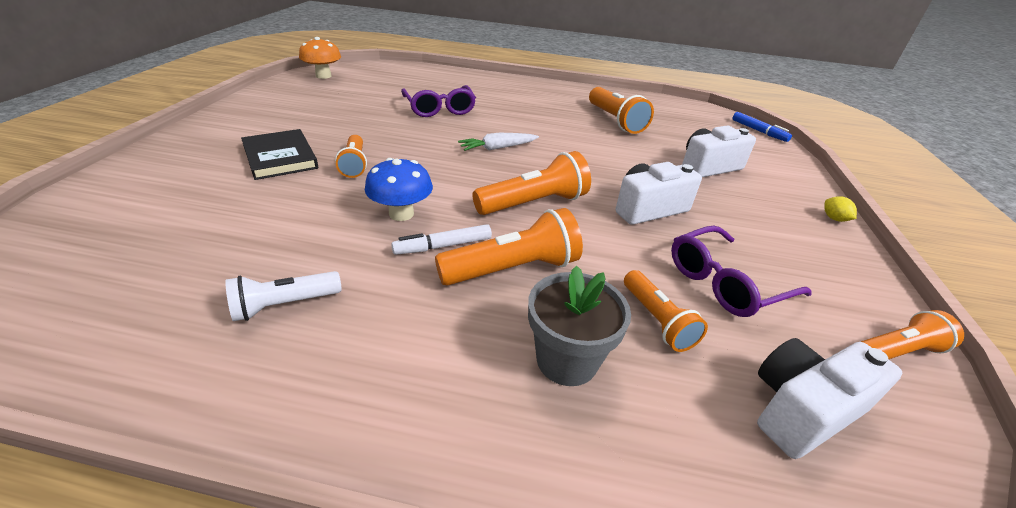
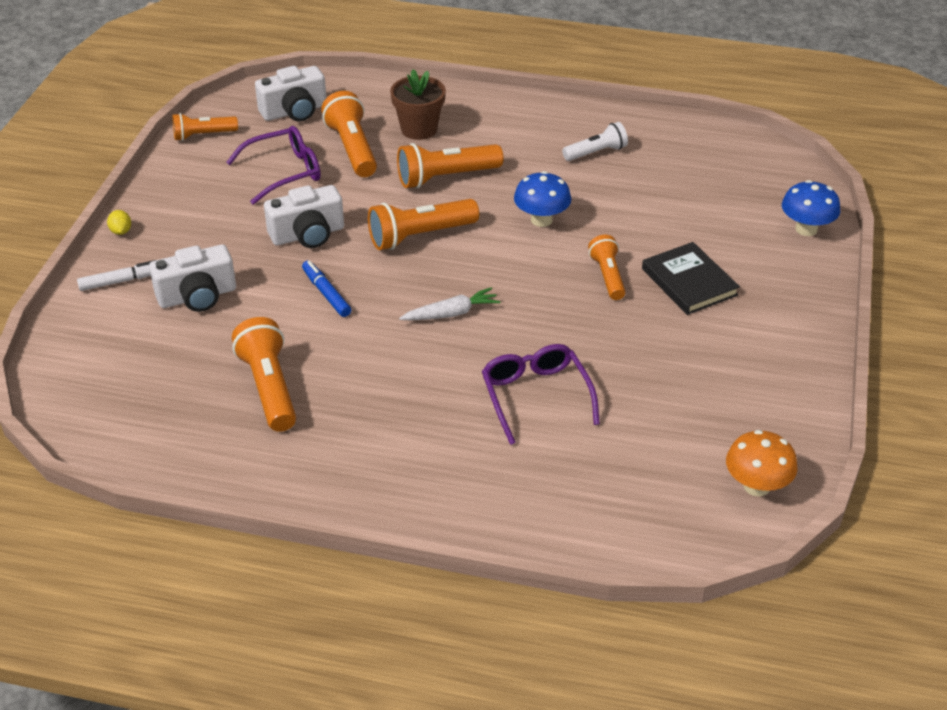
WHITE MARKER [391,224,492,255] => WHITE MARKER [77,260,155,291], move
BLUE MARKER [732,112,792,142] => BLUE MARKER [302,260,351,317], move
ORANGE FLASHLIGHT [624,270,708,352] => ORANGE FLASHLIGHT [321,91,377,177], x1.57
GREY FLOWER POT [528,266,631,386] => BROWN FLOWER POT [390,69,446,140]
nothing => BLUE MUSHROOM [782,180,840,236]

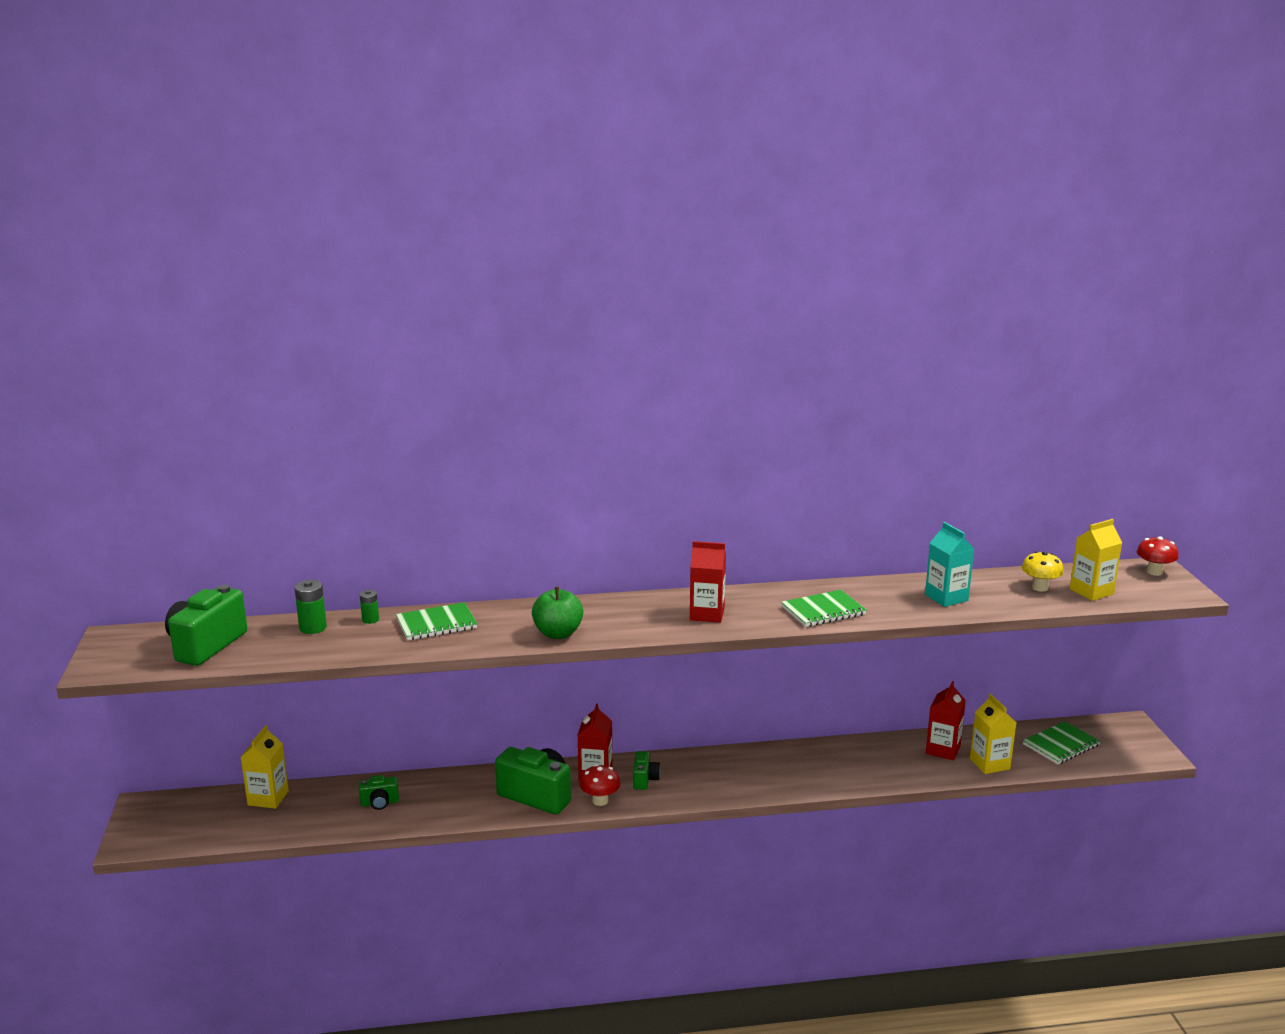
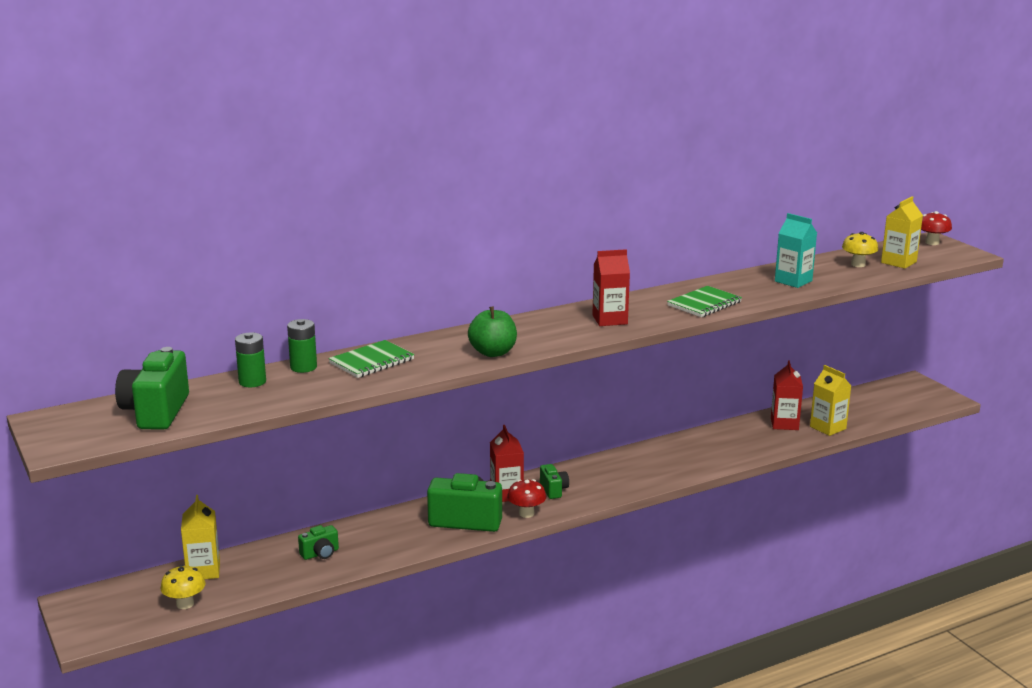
nothing => YELLOW MUSHROOM [161,565,206,609]
GREEN BATTERY [360,590,379,624] => GREEN BATTERY [287,319,317,373], x1.57
GREEN NOTEBOOK [1023,721,1100,765] => nothing

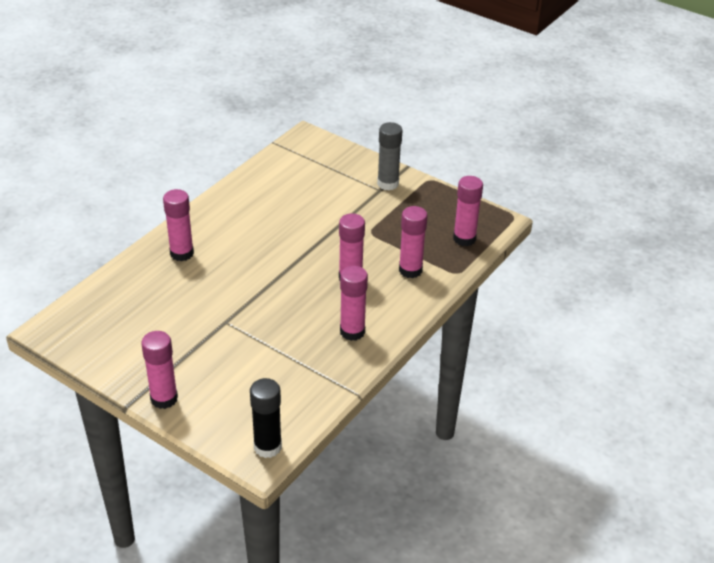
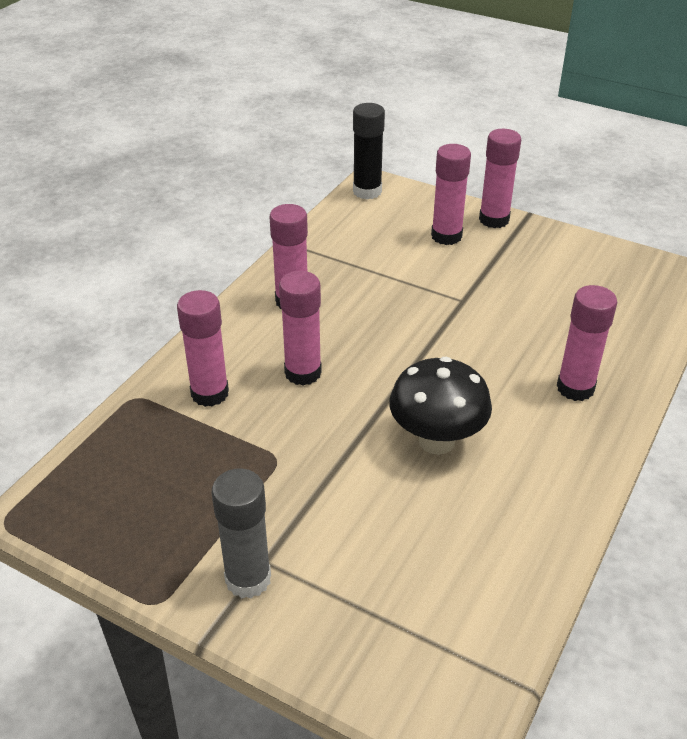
nothing => BLACK MUSHROOM [389,357,492,455]
PINK GLUE STICK [453,176,483,246] => PINK GLUE STICK [431,144,471,245], move

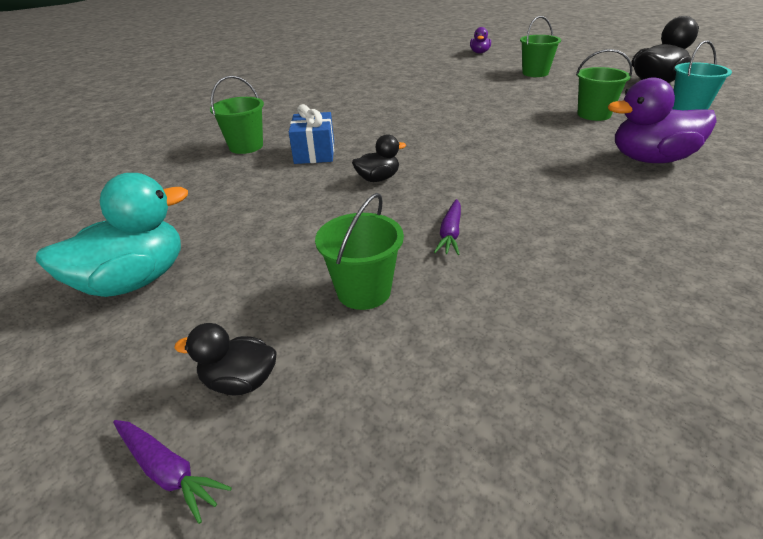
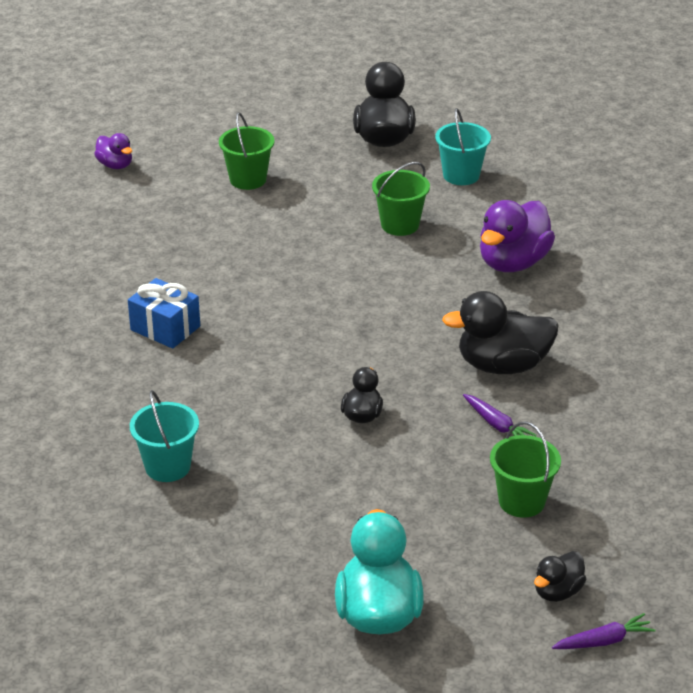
BLUE GIFT [289,104,334,164] => BLUE GIFT [128,278,200,349], move
GREEN BUCKET [210,76,264,154] => TURQUOISE BUCKET [130,390,199,482]
nothing => BLACK DUCK [442,291,558,374]

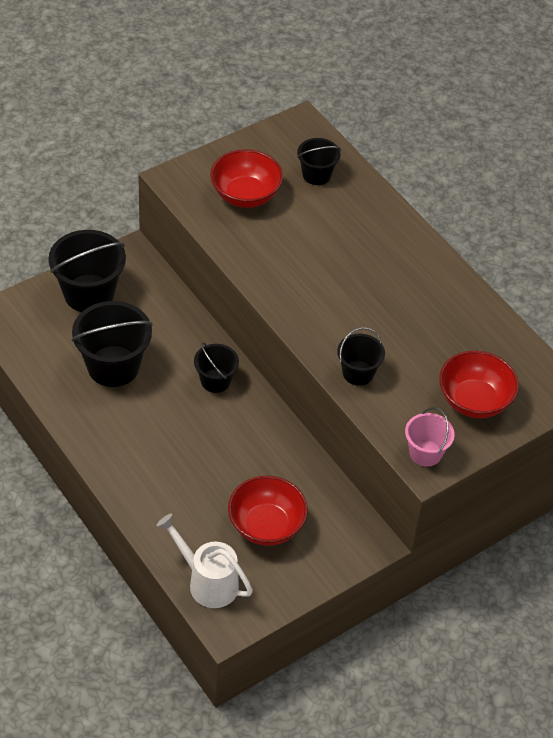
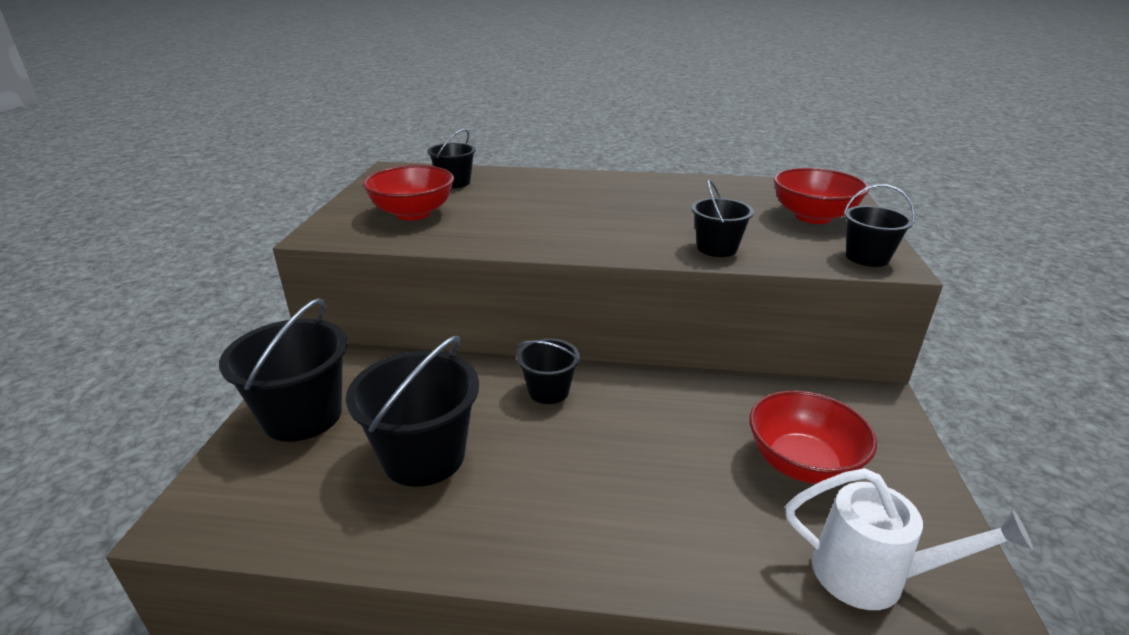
WHITE WATERING CAN [157,513,253,608] => WHITE WATERING CAN [786,468,1033,610], 150 degrees counterclockwise
PINK BUCKET [405,407,455,467] => BLACK BUCKET [843,184,915,267]

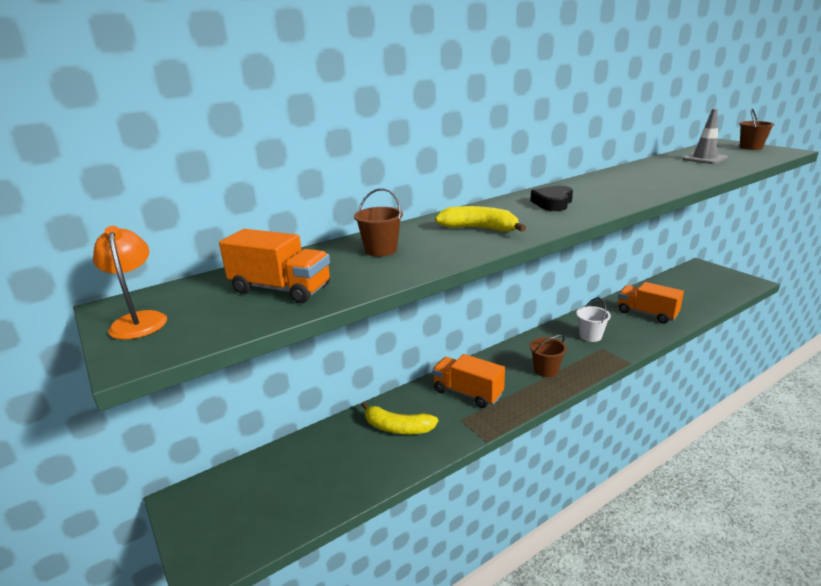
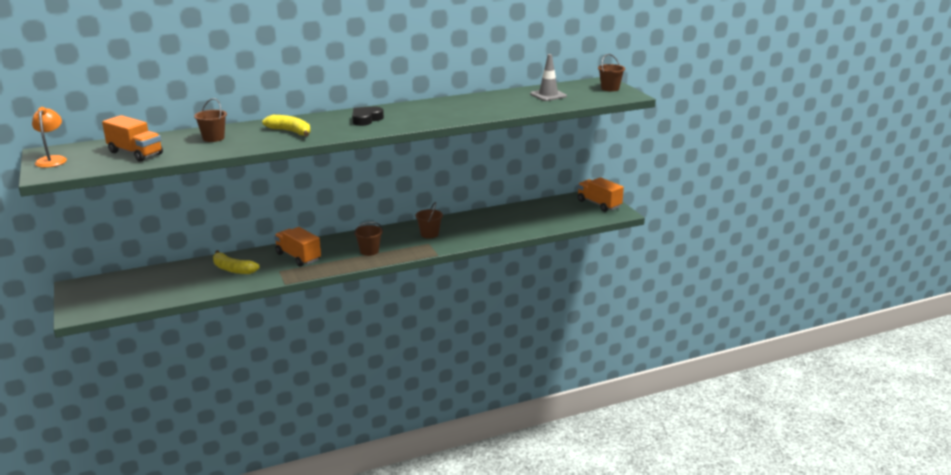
WHITE BUCKET [576,298,611,342] => BROWN BUCKET [416,202,443,239]
ORANGE TRUCK [618,282,684,324] => ORANGE TRUCK [577,177,624,212], move

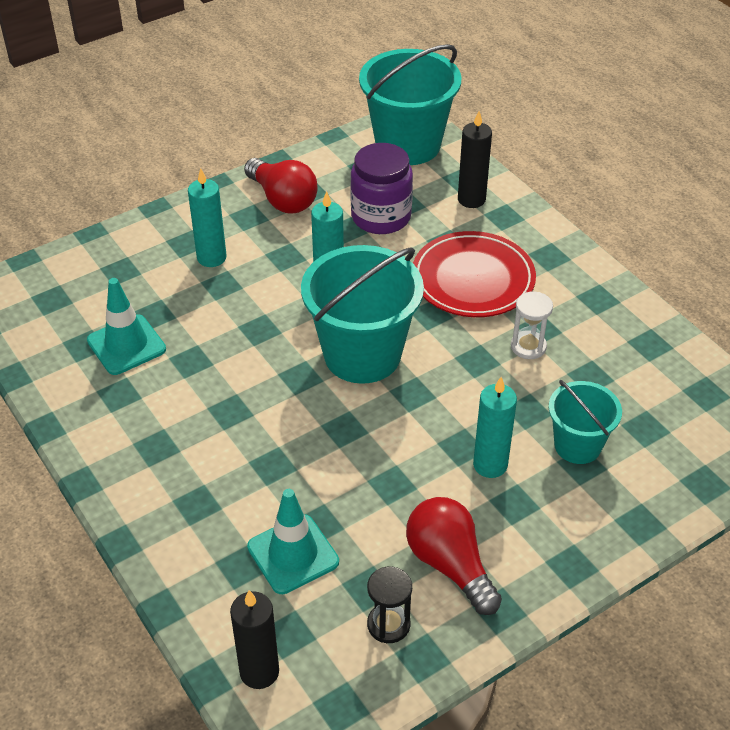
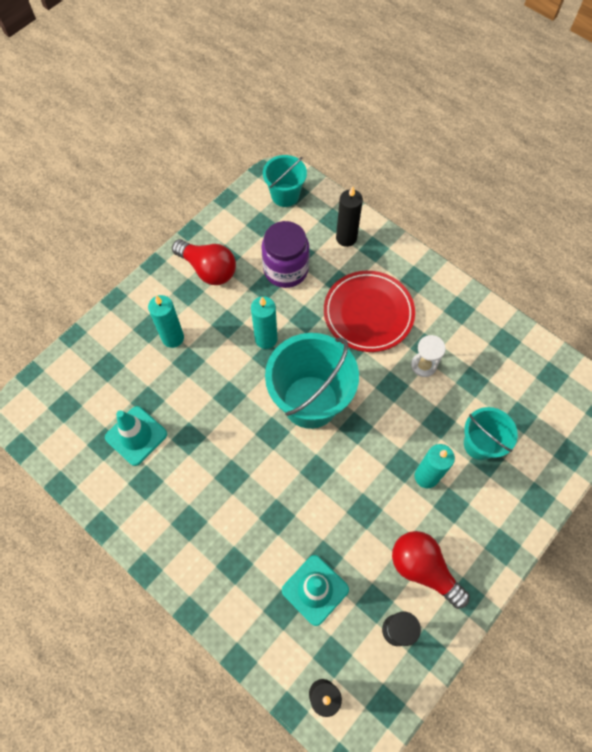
TURQUOISE BUCKET [359,44,461,165] => TURQUOISE BUCKET [263,155,307,207], x0.57

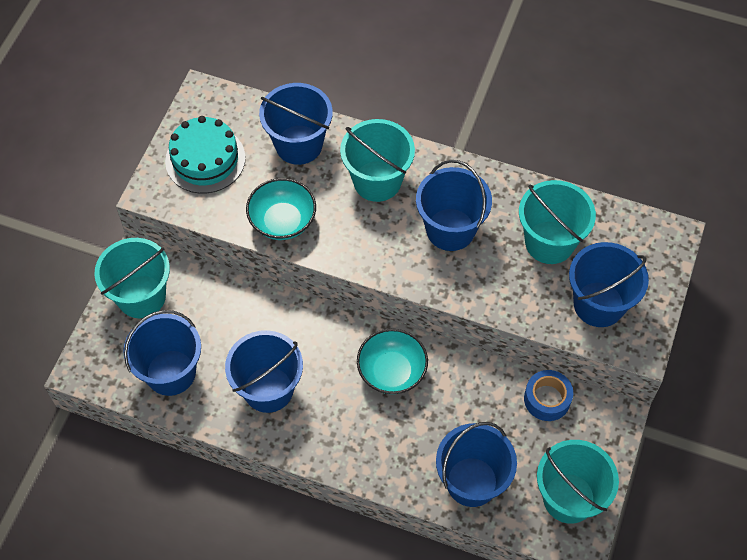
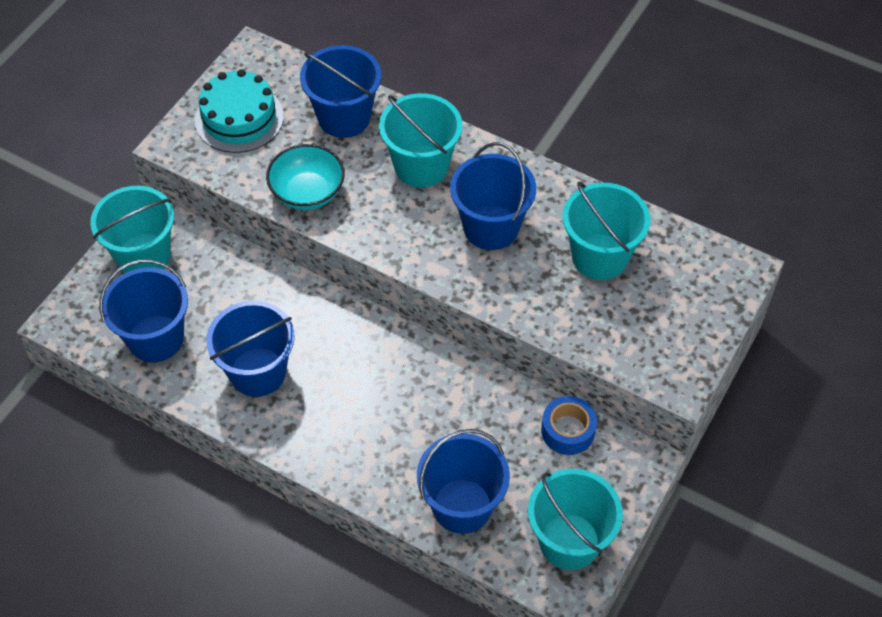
TURQUOISE BOWL [357,329,428,394] => nothing
BLUE BUCKET [569,242,649,327] => nothing

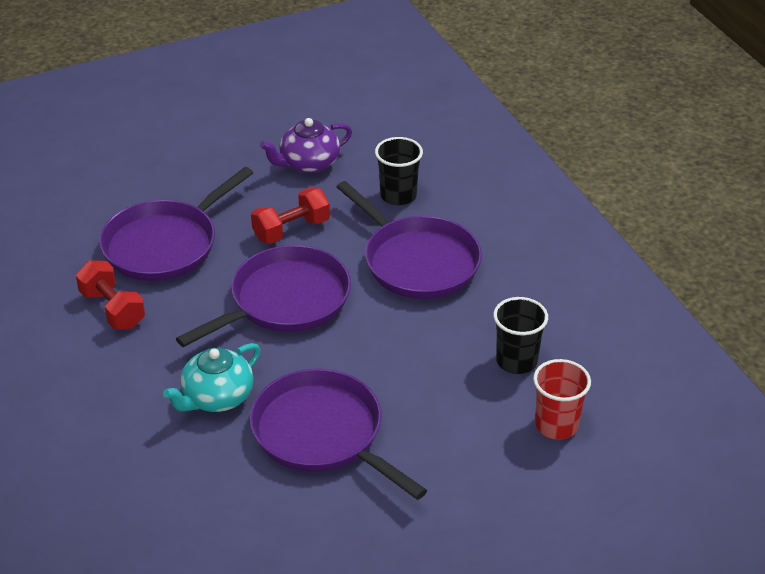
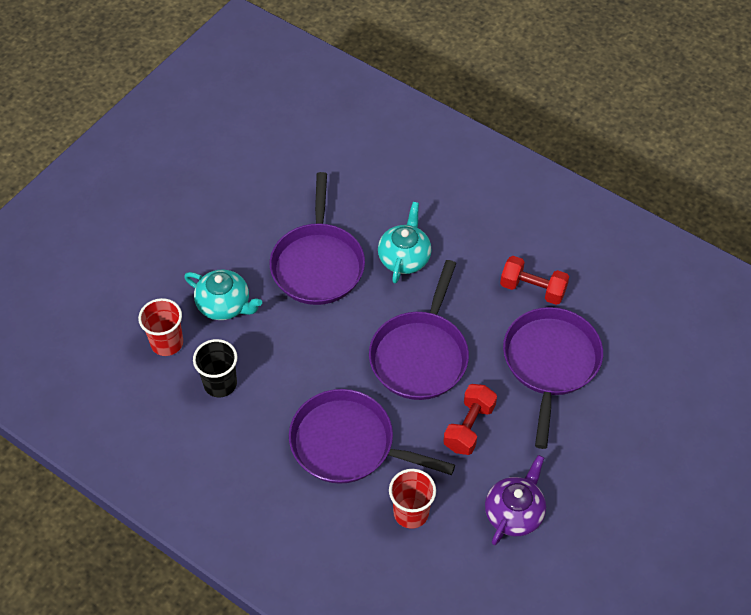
nothing => TURQUOISE TEAPOT [184,270,262,320]
PURPLE PAN [250,369,427,500] => PURPLE PAN [270,172,365,305], 75 degrees clockwise
BLACK CUP [375,137,423,205] => RED CUP [389,469,436,529]

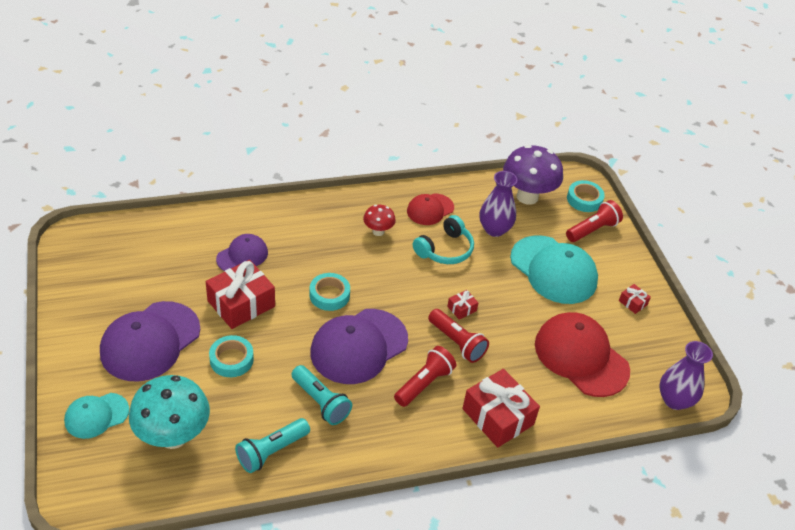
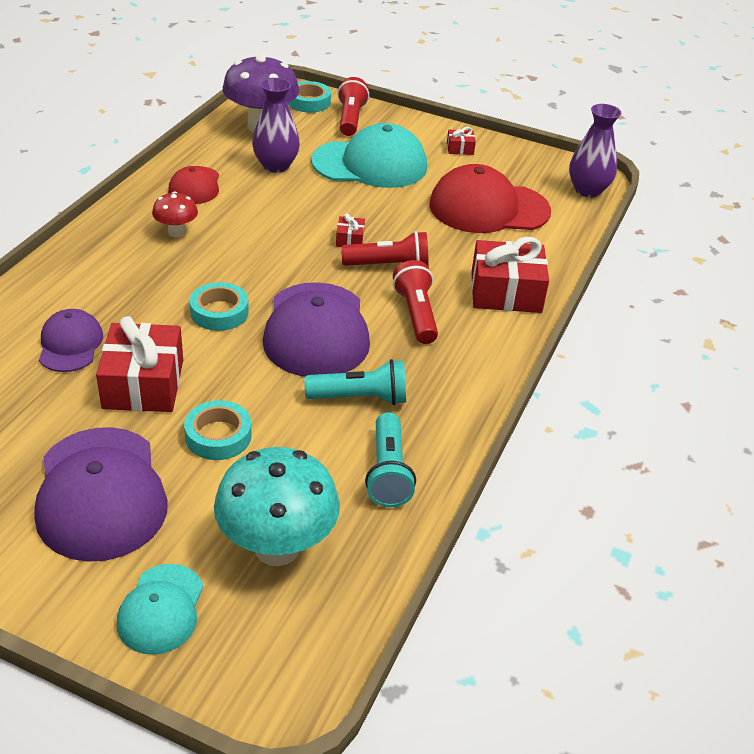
TURQUOISE HEADPHONES [413,215,474,264] => nothing

